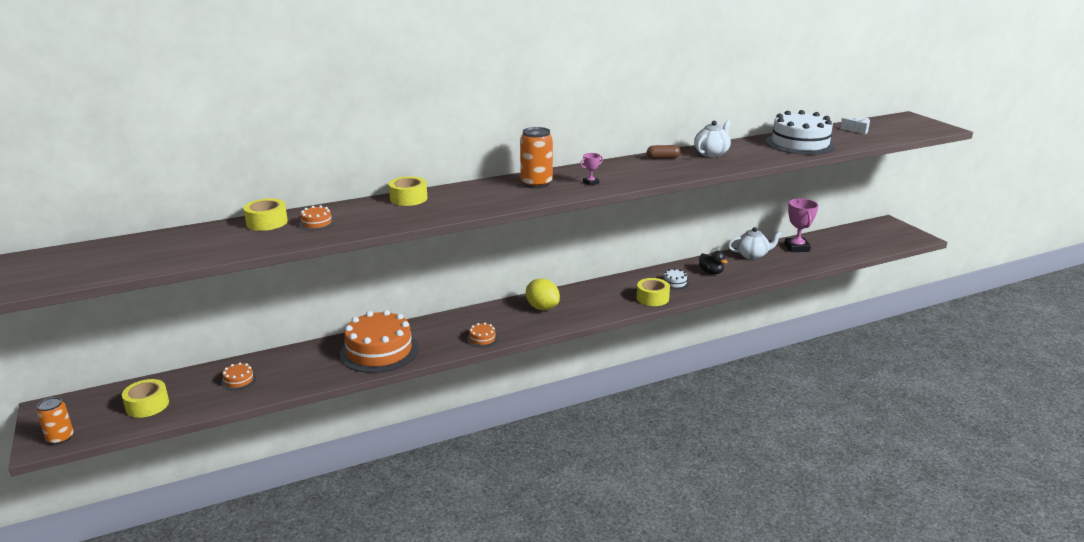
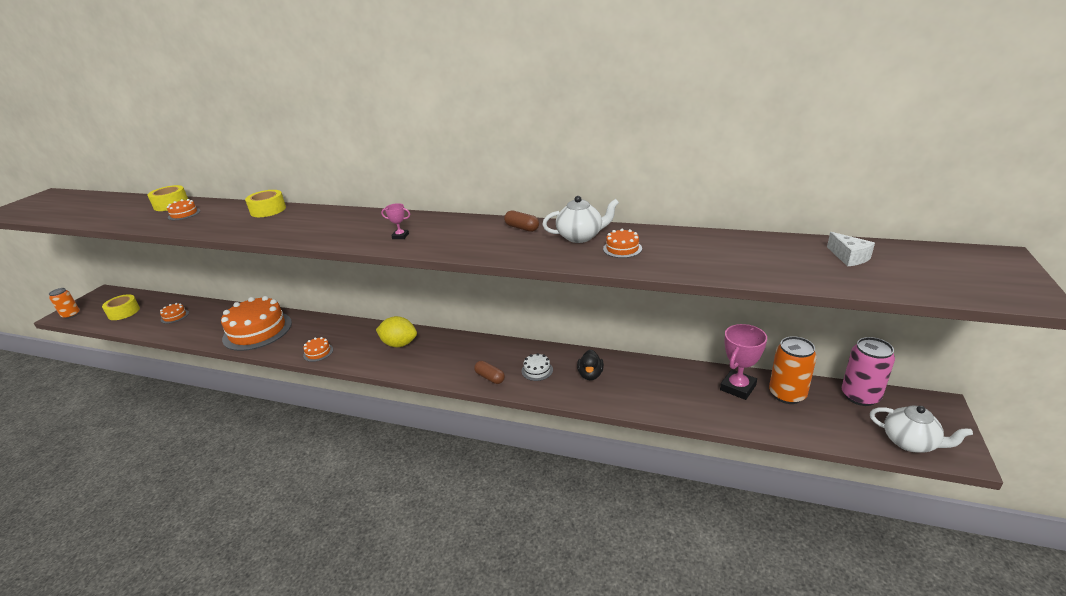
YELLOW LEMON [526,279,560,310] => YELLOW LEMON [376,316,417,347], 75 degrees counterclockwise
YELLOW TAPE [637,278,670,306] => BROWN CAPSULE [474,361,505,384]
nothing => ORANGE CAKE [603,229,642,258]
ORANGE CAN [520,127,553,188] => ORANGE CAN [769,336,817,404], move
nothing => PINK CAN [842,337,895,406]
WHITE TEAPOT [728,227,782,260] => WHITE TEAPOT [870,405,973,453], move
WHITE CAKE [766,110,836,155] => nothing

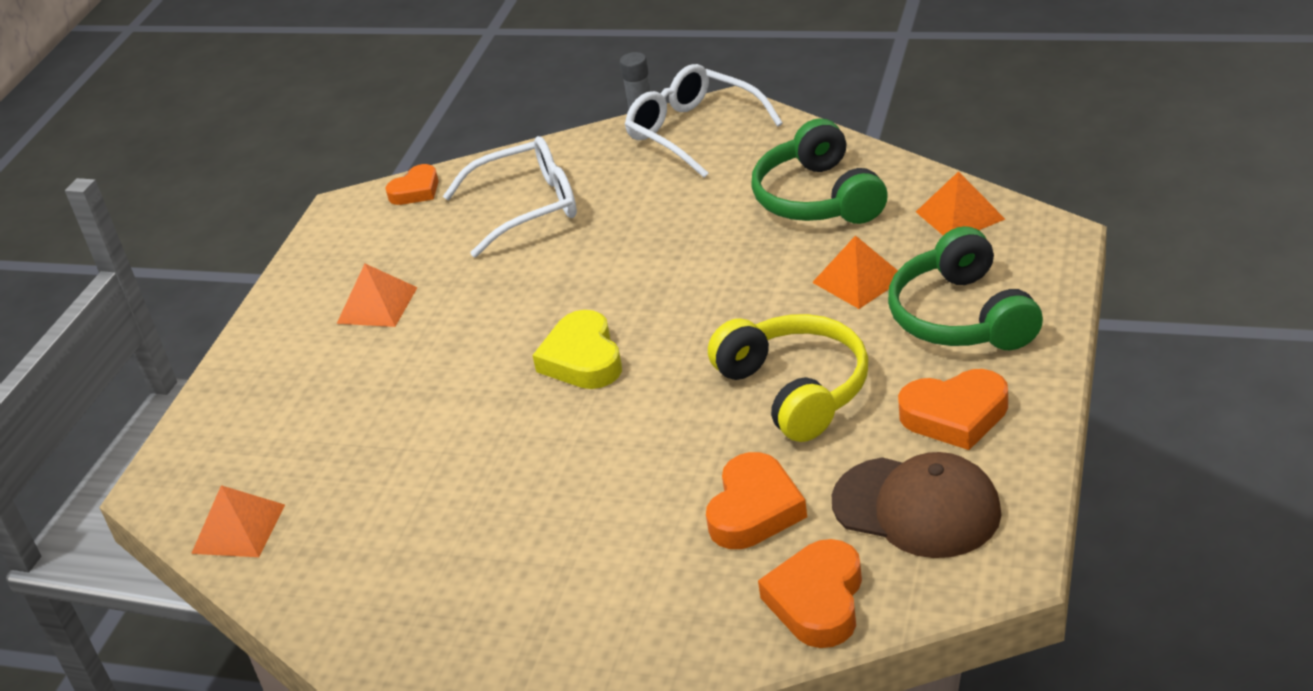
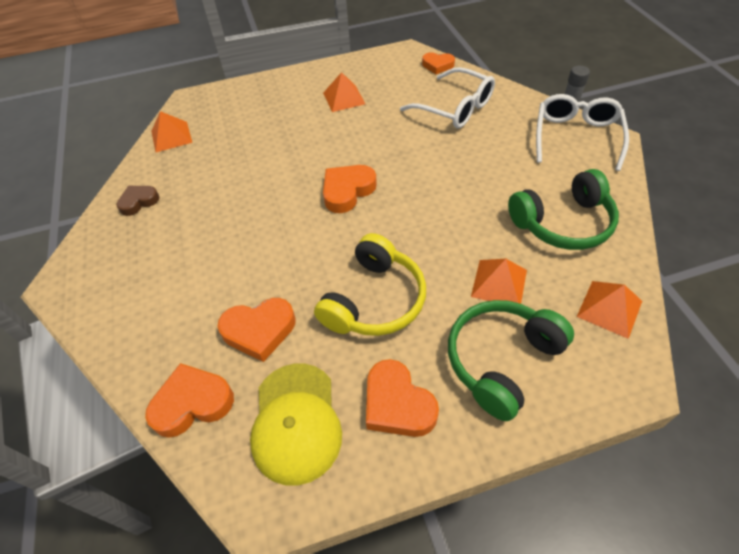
nothing => BROWN HEART [116,186,160,216]
BROWN CAP [832,452,1002,558] => YELLOW CAP [250,364,342,486]
YELLOW HEART [532,310,622,389] => ORANGE HEART [323,165,377,213]
GREEN HEADPHONES [751,118,888,224] => GREEN HEADPHONES [508,169,619,250], 150 degrees counterclockwise

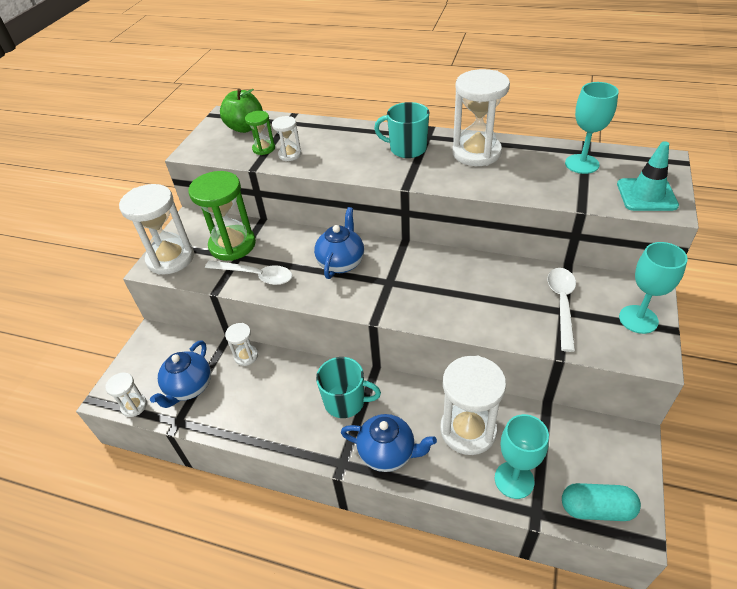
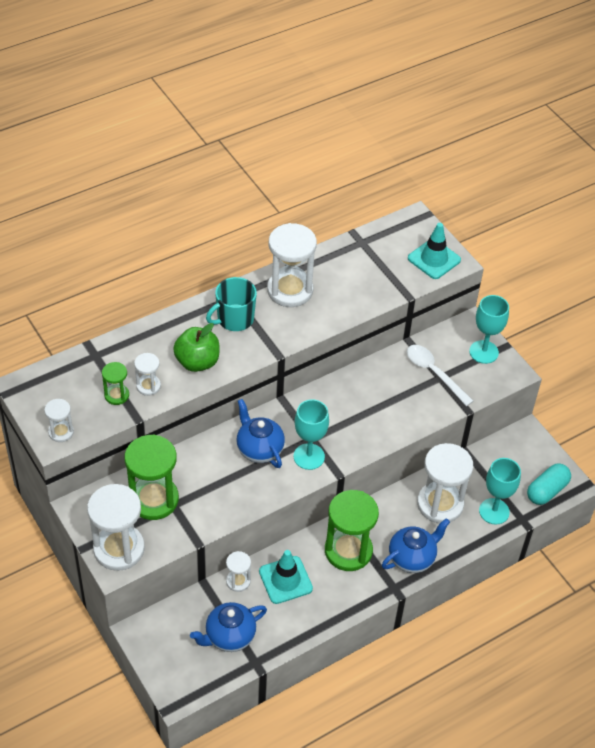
WHITE HOURGLASS [105,373,147,417] => WHITE HOURGLASS [44,399,74,442], move
GREEN APPLE [220,89,263,133] => GREEN APPLE [173,323,220,372], move
BLUE TEAPOT [150,340,211,408] => BLUE TEAPOT [190,602,267,652], 90 degrees clockwise
nothing => TURQUOISE TRAFFIC CONE [259,550,313,604]
TURQUOISE GOBLET [565,82,619,174] => TURQUOISE GOBLET [294,399,329,470], move
TURQUOISE MUG [316,357,381,418] => GREEN HOURGLASS [325,490,379,571]
WHITE SPOON [205,260,292,285] => nothing

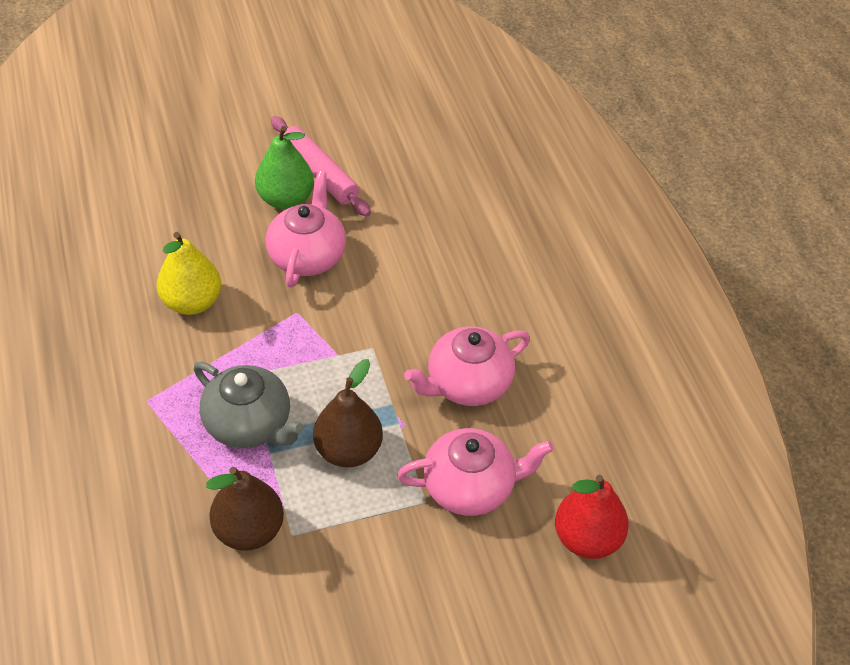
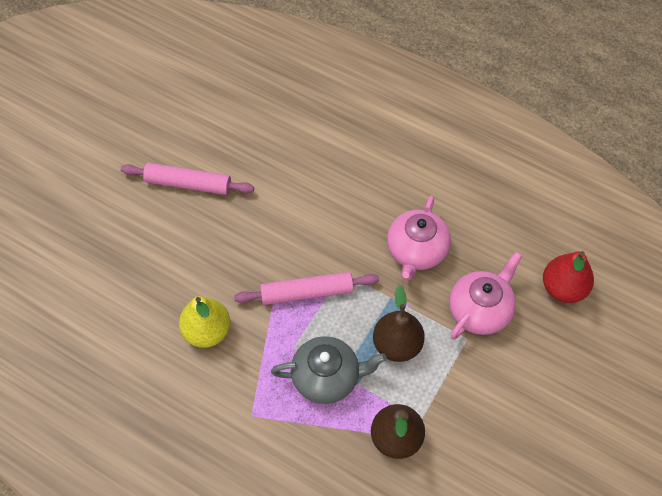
nothing => PINK ROLLING PIN [234,272,379,305]
GREEN PEAR [255,126,314,210] => nothing
PINK TEAPOT [266,171,346,288] => nothing

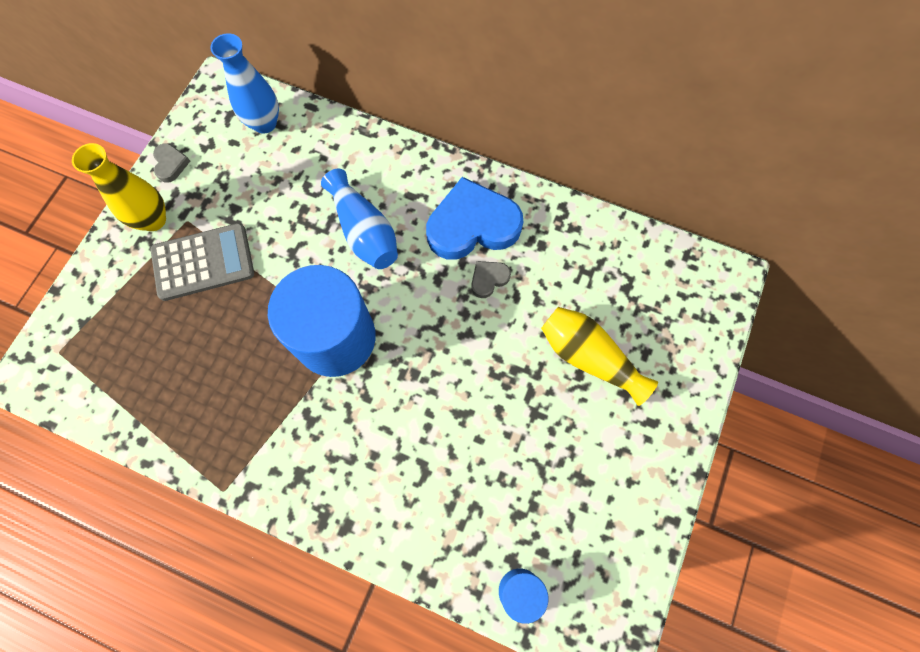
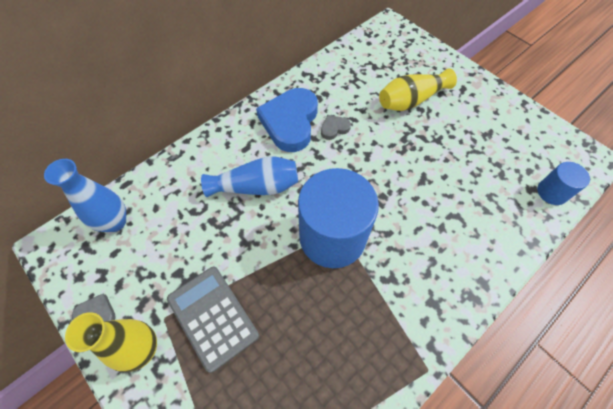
GREY CALCULATOR [151,223,254,301] => GREY CALCULATOR [167,267,259,373], 45 degrees counterclockwise
GREY HEART [471,261,511,298] => GREY HEART [321,115,351,140], 75 degrees clockwise

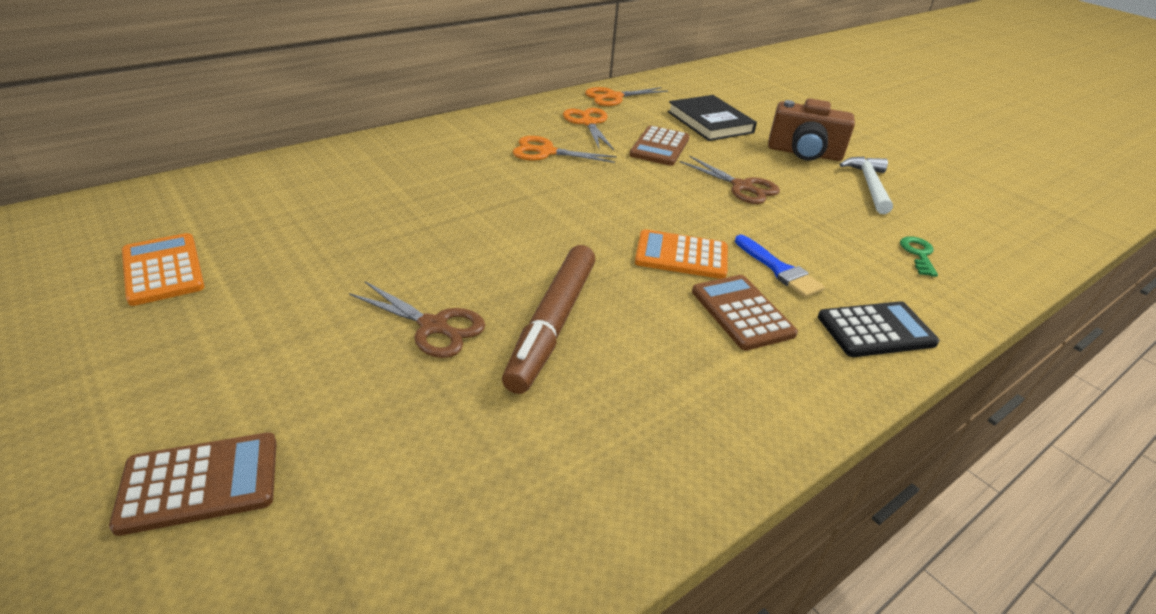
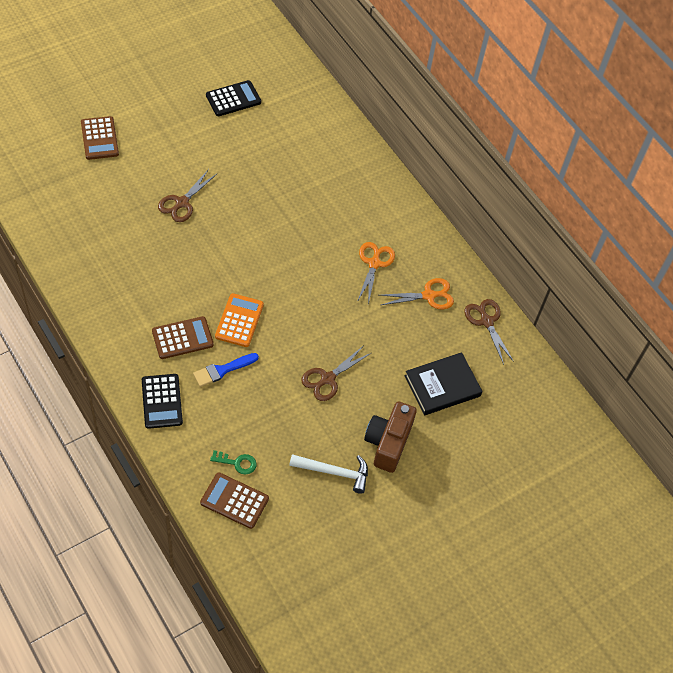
BROWN CALCULATOR [629,126,690,166] => BROWN CALCULATOR [200,472,269,529], move
ORANGE CALCULATOR [122,233,205,306] => BLACK CALCULATOR [206,80,261,116]
ORANGE SCISSORS [585,87,668,106] => BROWN SCISSORS [464,299,514,365]
BROWN MARKER [502,245,595,394] => nothing

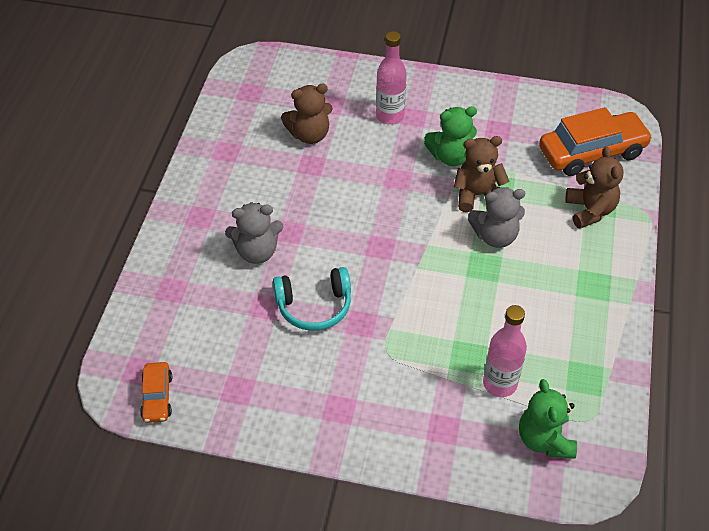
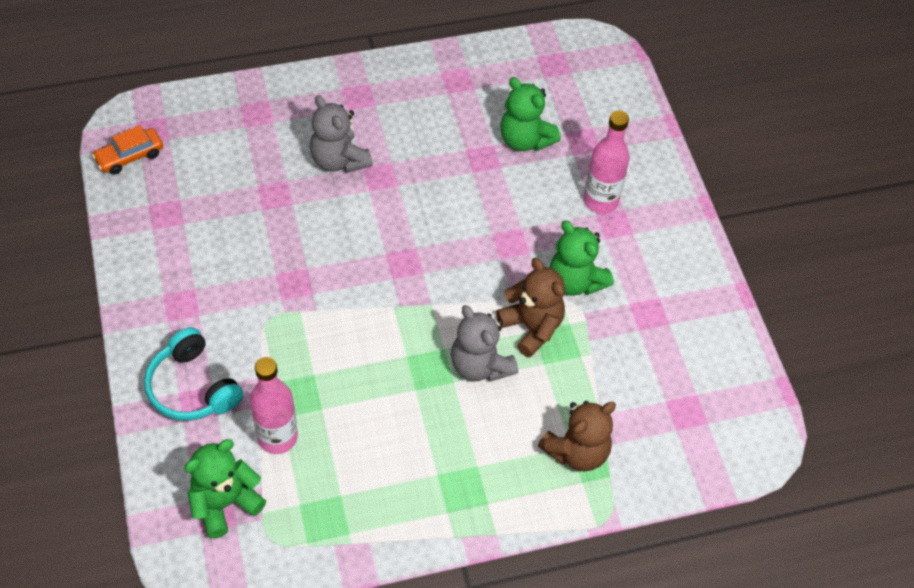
TURQUOISE HEADPHONES [273,267,351,331] => TURQUOISE HEADPHONES [144,327,243,421], move
BROWN TEDDY BEAR [281,84,333,144] => GREEN TEDDY BEAR [500,77,561,151]
ORANGE CAR [539,107,653,176] => nothing

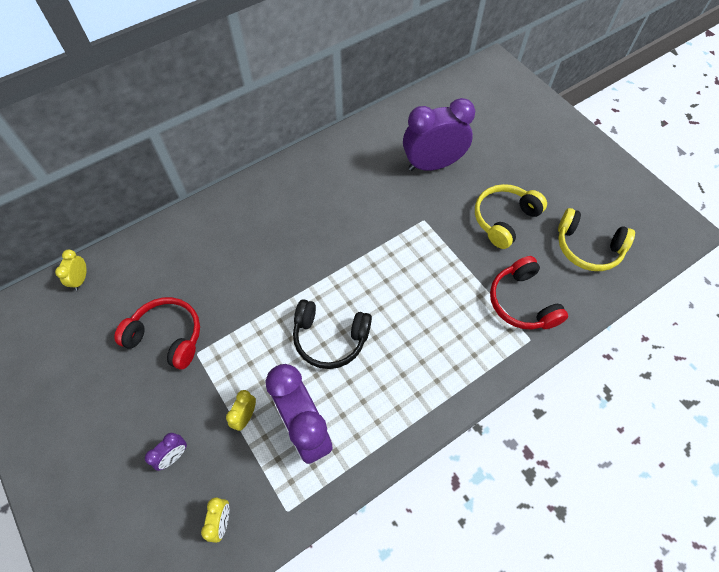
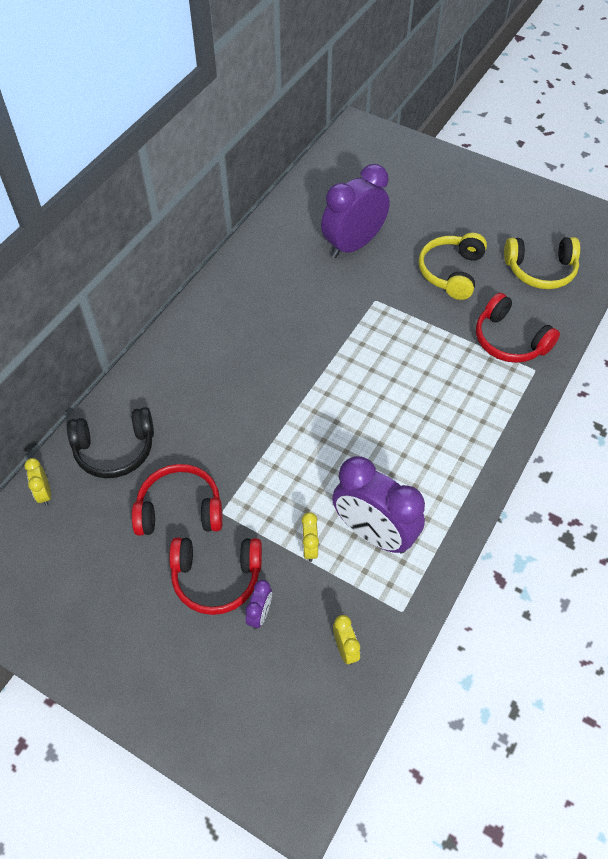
BLACK HEADPHONES [293,299,372,369] => BLACK HEADPHONES [67,407,154,478], move
nothing => RED HEADPHONES [169,537,262,615]

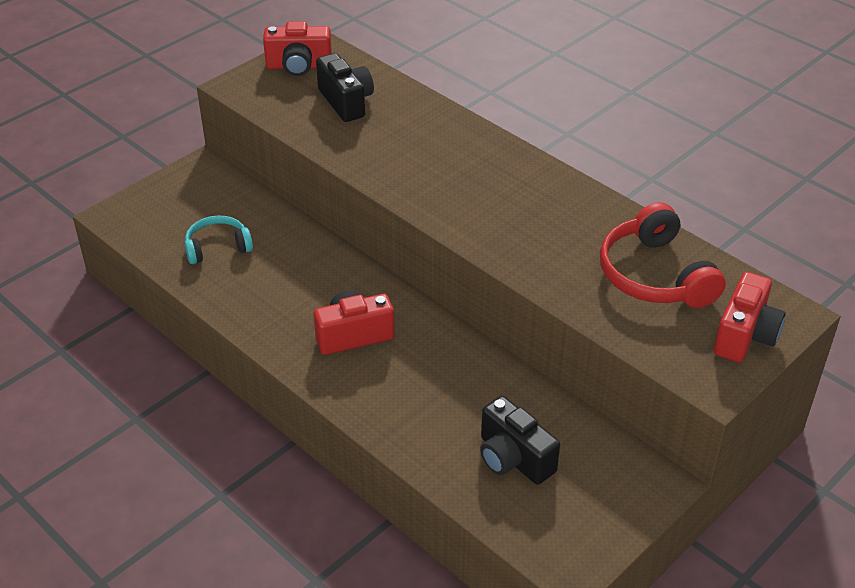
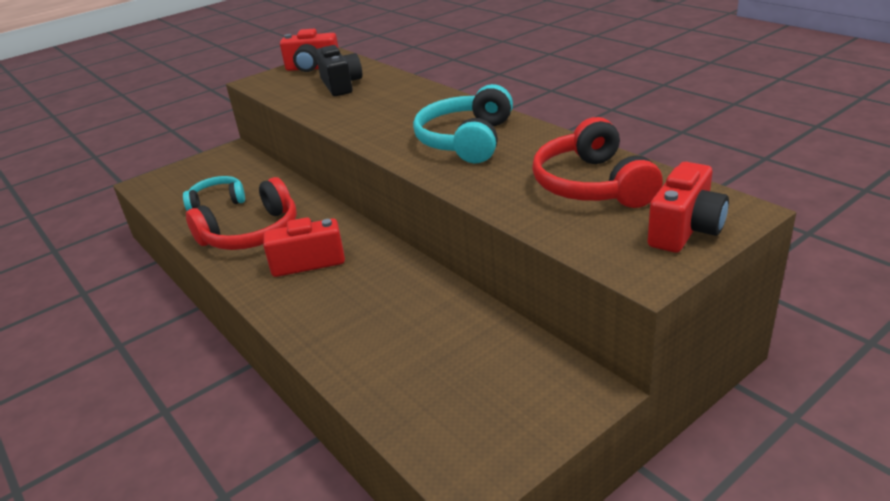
nothing => RED HEADPHONES [186,177,297,250]
nothing => TURQUOISE HEADPHONES [413,84,513,163]
BLACK CAMERA [480,396,560,485] => nothing

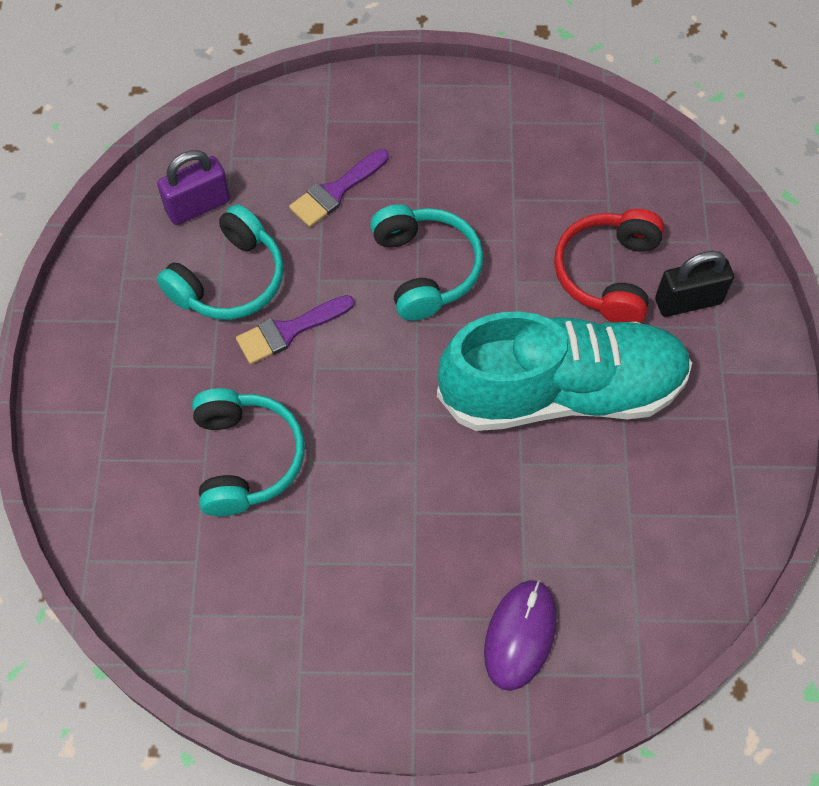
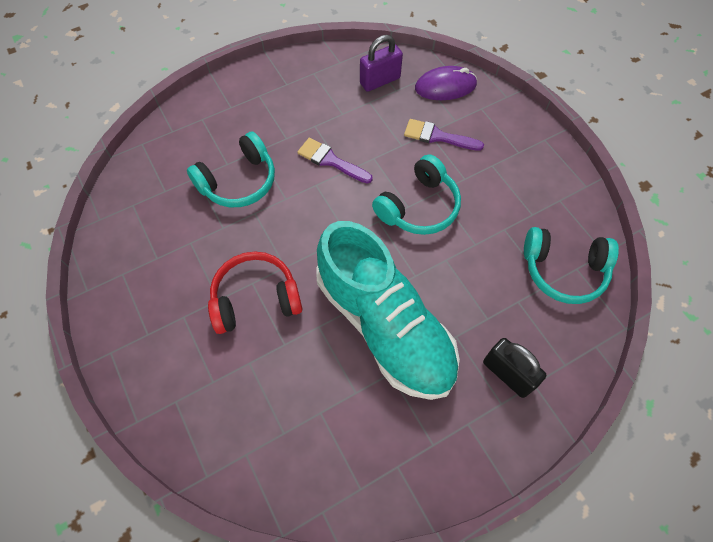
RED HEADPHONES [554,209,664,323] => RED HEADPHONES [208,252,303,334], move
PURPLE PADLOCK [157,150,230,225] => PURPLE PADLOCK [360,35,403,92], 60 degrees counterclockwise
PURPLE MOUSE [484,580,557,691] => PURPLE MOUSE [415,66,477,100], move
TURQUOISE HEADPHONES [157,204,284,320] => TURQUOISE HEADPHONES [524,227,619,304], move

